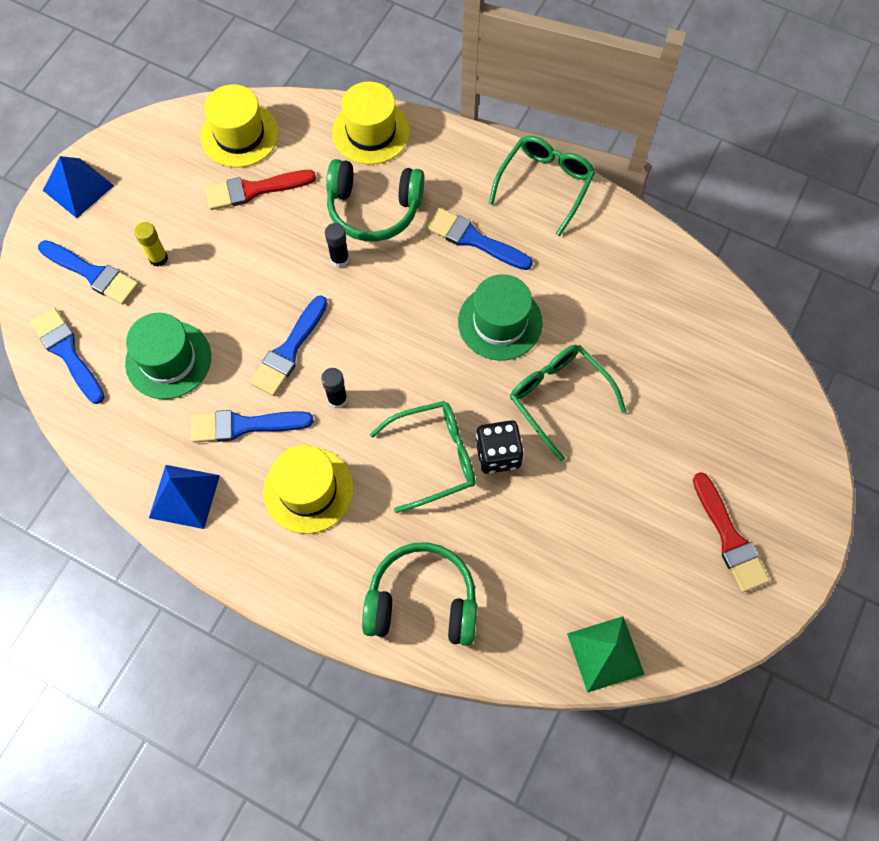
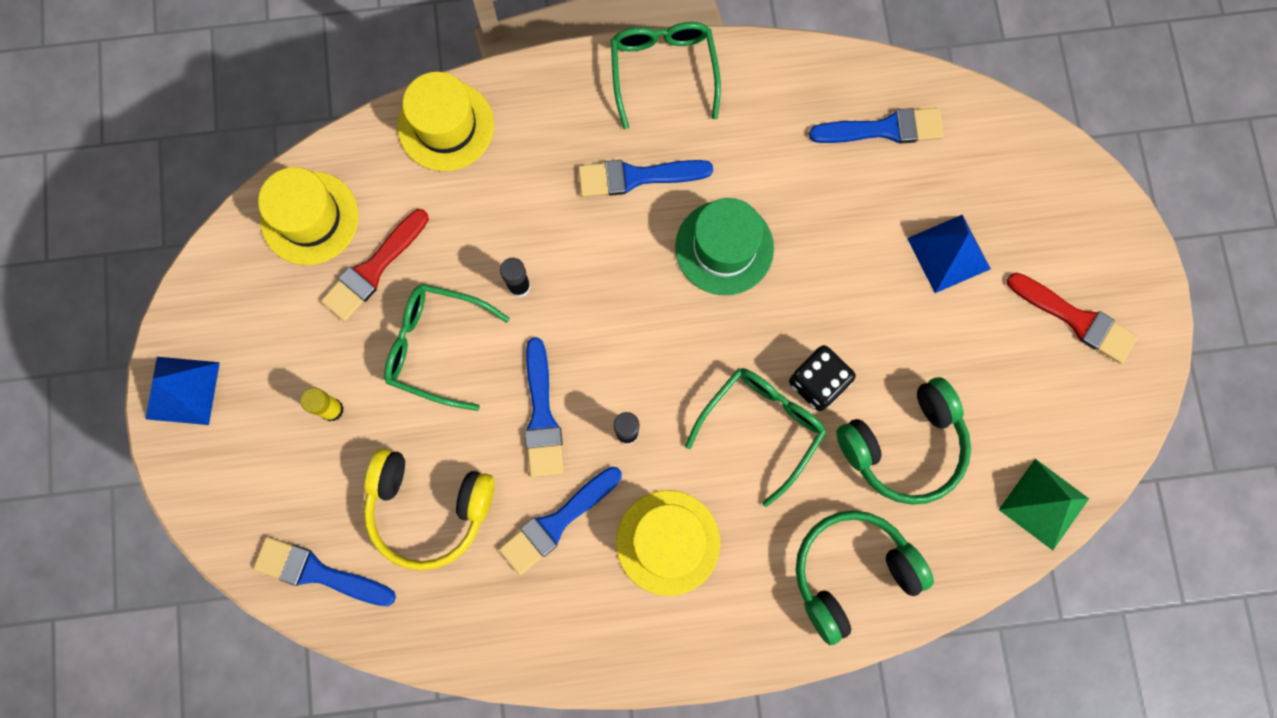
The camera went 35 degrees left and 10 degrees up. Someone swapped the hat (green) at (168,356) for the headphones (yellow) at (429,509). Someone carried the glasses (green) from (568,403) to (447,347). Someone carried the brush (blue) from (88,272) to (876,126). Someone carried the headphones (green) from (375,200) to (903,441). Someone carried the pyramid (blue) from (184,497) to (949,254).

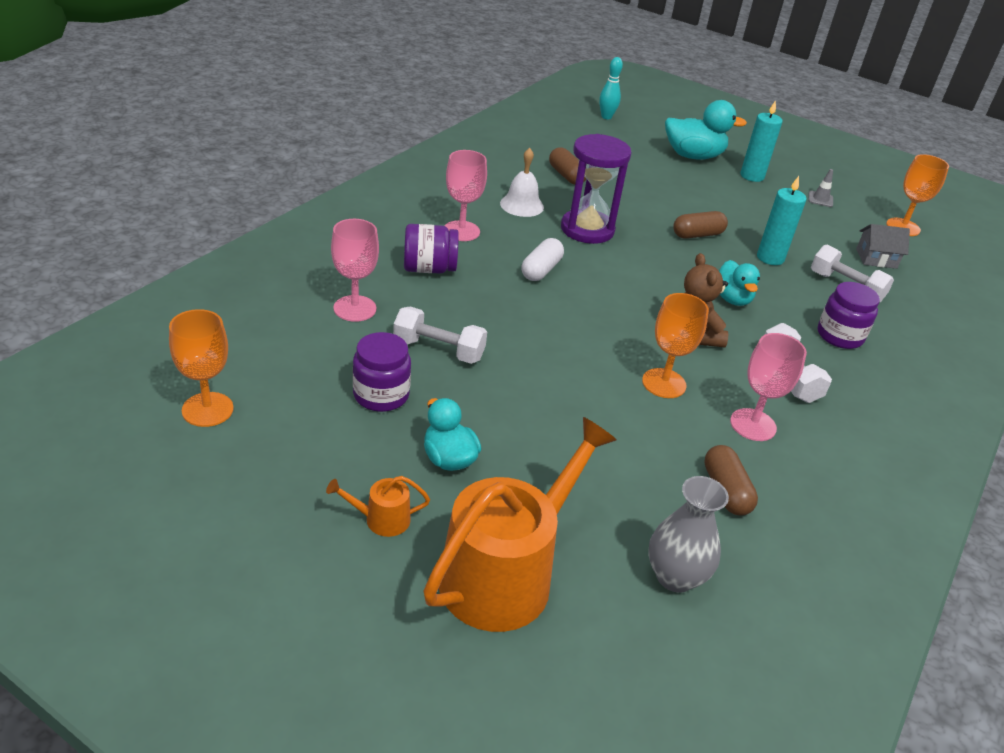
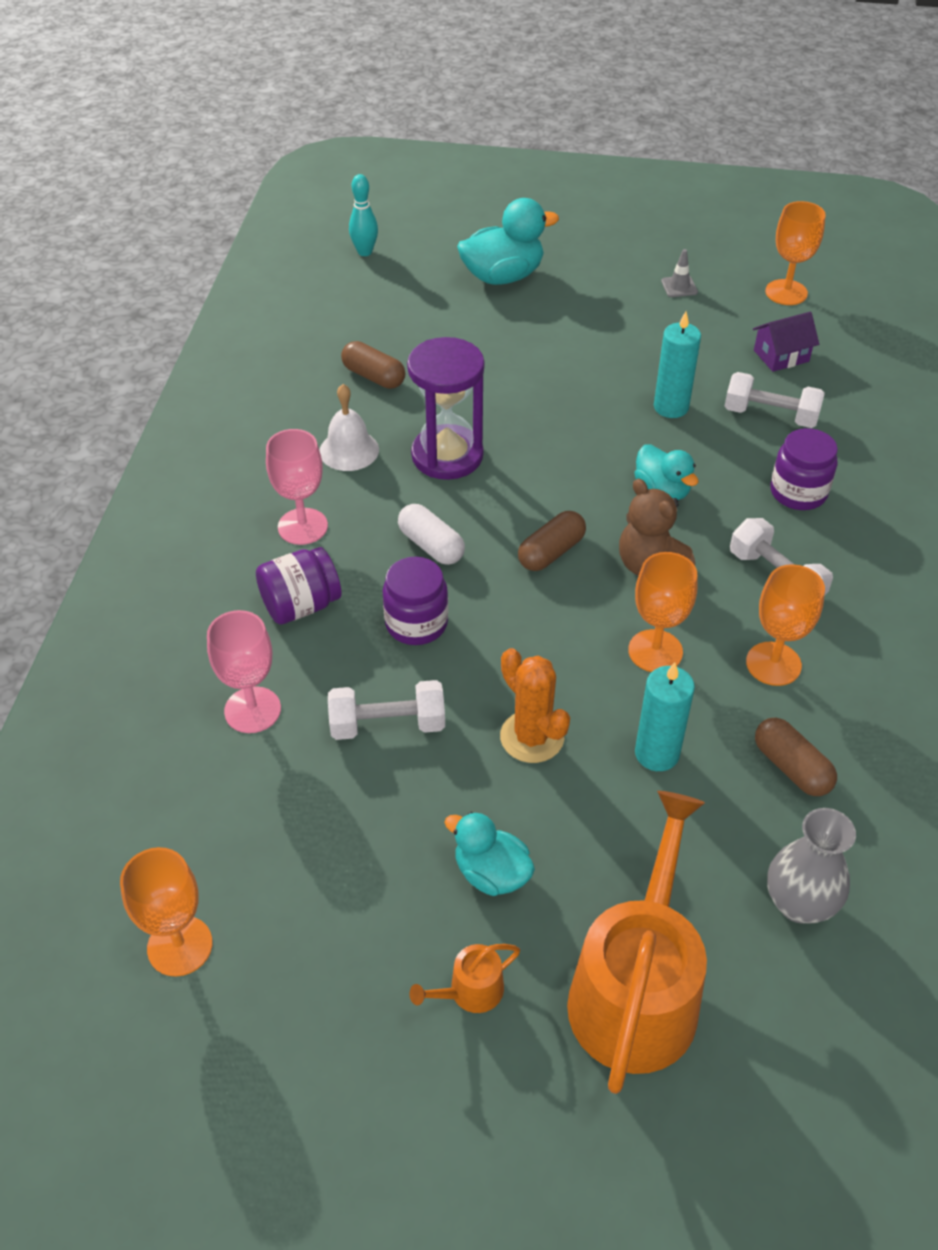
The camera went 20 degrees left and 10 degrees up. Someone carried the jar (purple) from (382,372) to (415,601). Someone rotated the capsule (white) at (543,259) by 45 degrees counterclockwise. Someone put down the cactus (orange) at (535,705). Someone carried the capsule (brown) from (700,225) to (552,541). Someone carried the candle (turquoise) from (761,141) to (665,716). Someone repainted the goblet (pink) at (768,387), which became the goblet (orange) at (785,625). Someone repainted the house (grey) at (883,246), which became the house (purple) at (786,342).

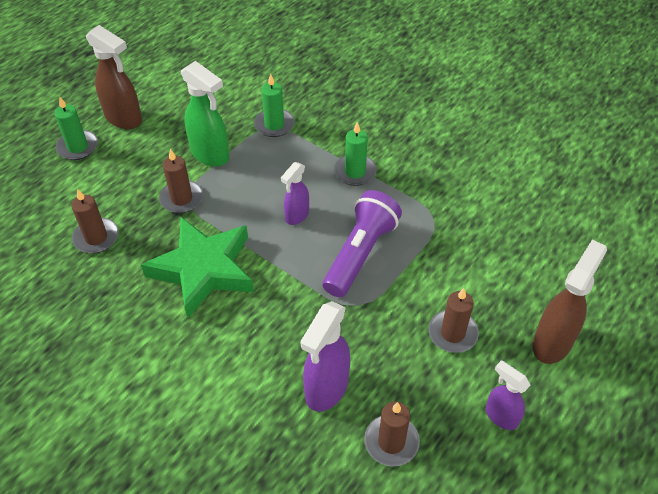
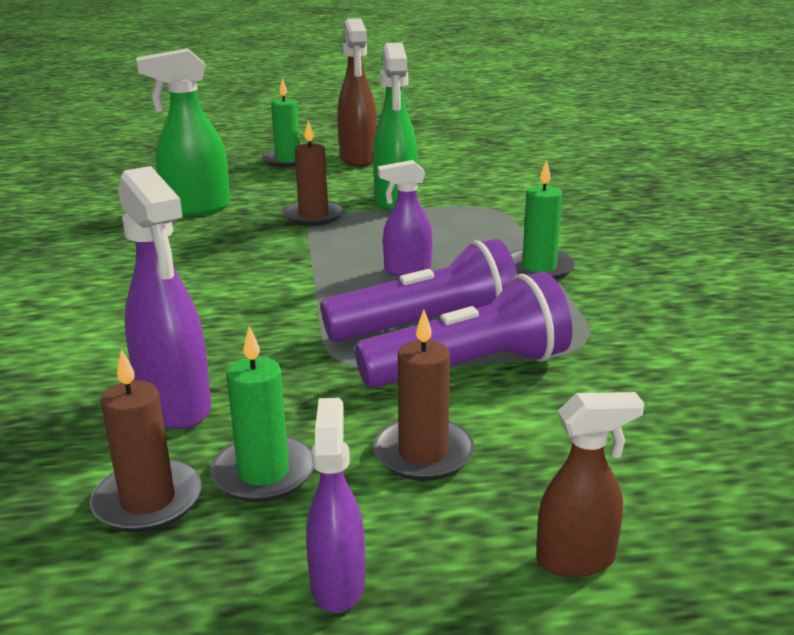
The camera went 45 degrees right and 25 degrees down. Someone rotated the spray bottle (purple) at (325,356) by 105 degrees counterclockwise. Someone swapped the candle (brown) at (95,220) for the spray bottle (green) at (183,132). Someone carried the candle (green) from (274,105) to (262,414). Someone put down the flashlight (purple) at (463,330). Someone scaled the spray bottle (brown) at (569,302) by 0.61. Someone took away the star (green) at (197,267).

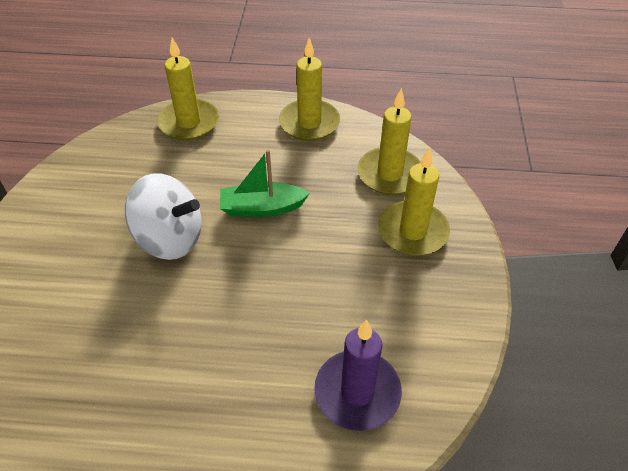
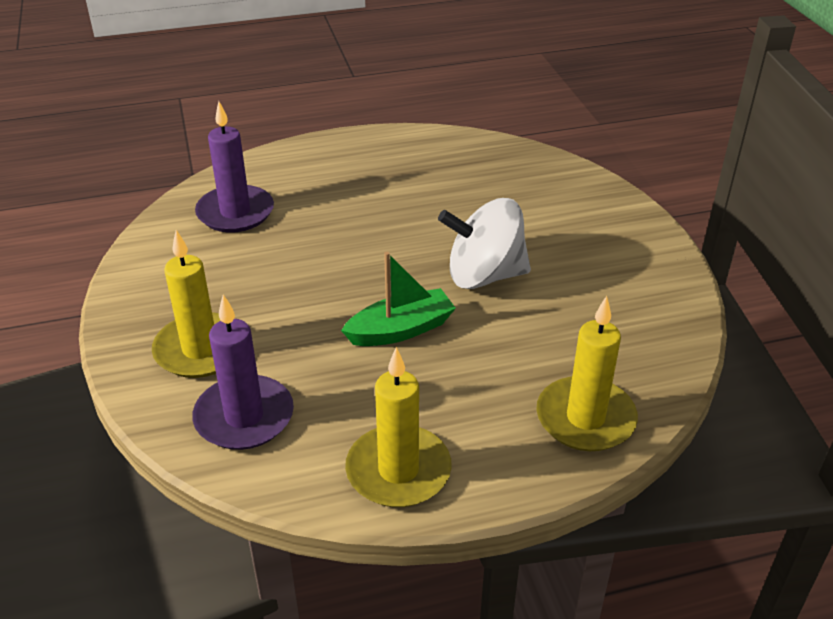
The camera went 160 degrees right and 10 degrees down. Someone repainted the candle (yellow) at (389,141), which became the candle (purple) at (243,372).

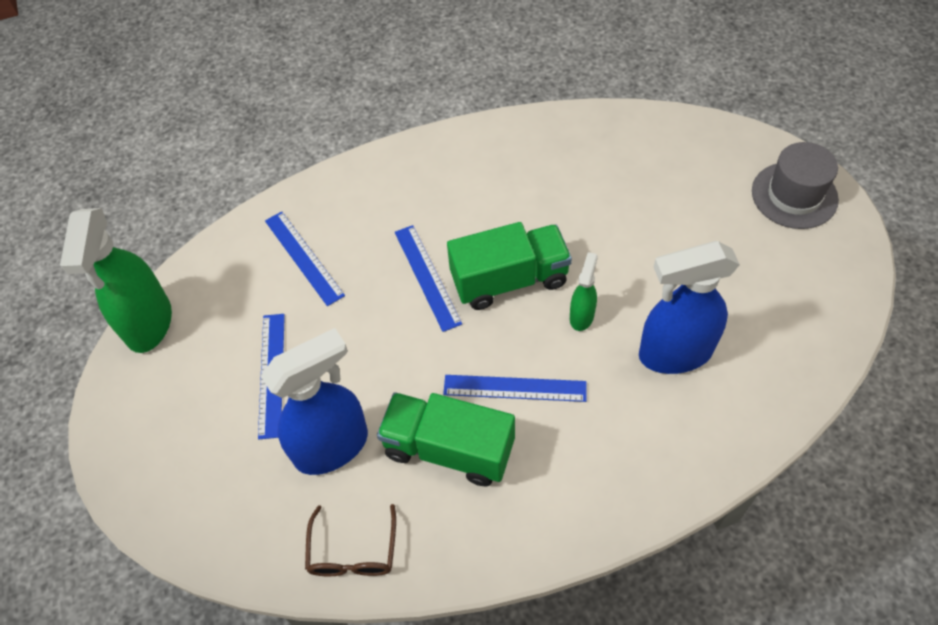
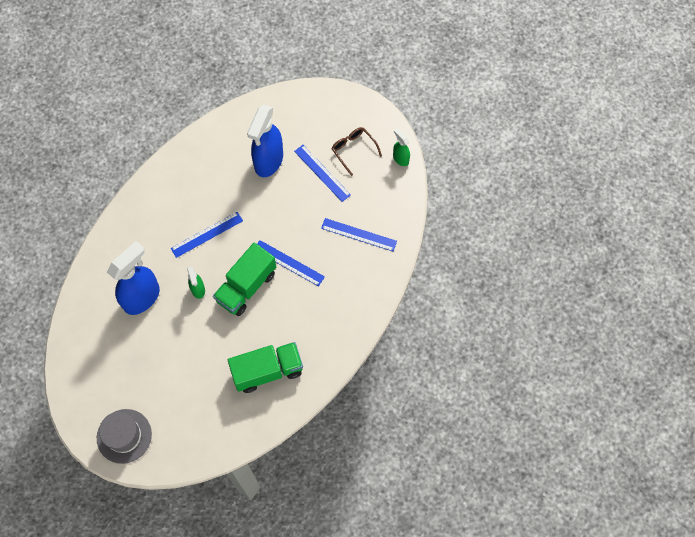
The camera went 140 degrees right and 10 degrees up. Someone carried the truck (green) from (446,439) to (265,367). Someone carried the glasses (brown) from (350,540) to (357,151). Someone scaled the spray bottle (green) at (116,280) by 0.49.

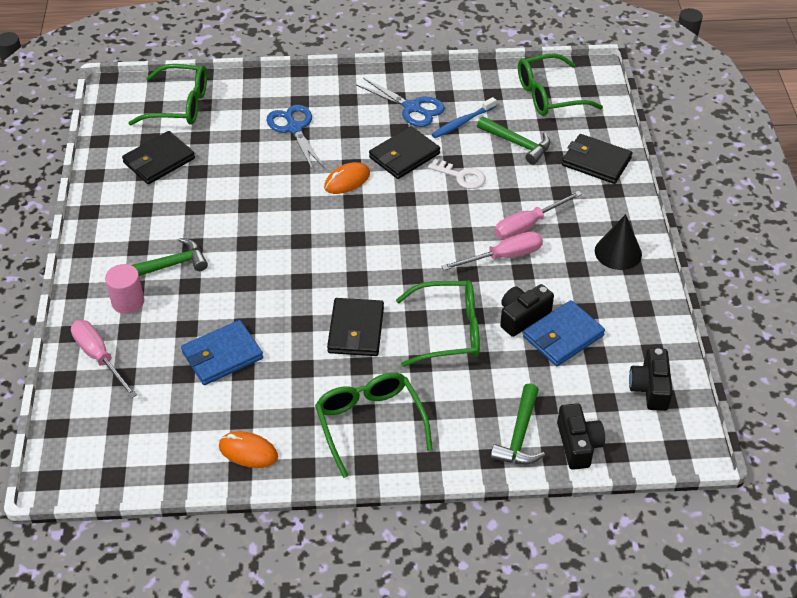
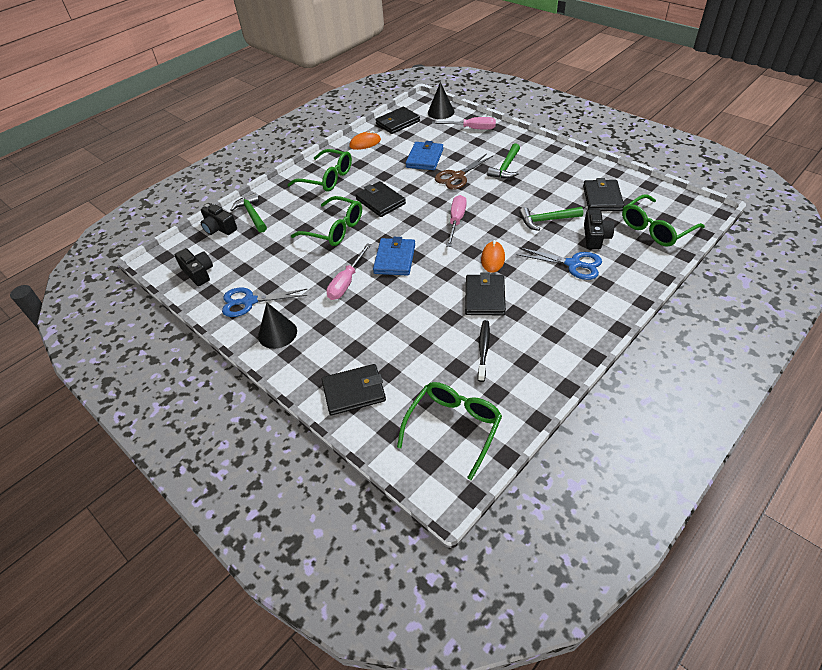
The camera went 140 degrees right and 0 degrees up. Someone carried the scissors (blue) from (400,102) to (264,302). Someone rotated the glasses (green) at (438,323) by 105 degrees counterclockwise. Someone carried the wallet (blue) from (564,333) to (394,256). Someone put down the wallet (black) at (397,120). Someone put down the cone (black) at (441,100). Someone put down the scissors (brown) at (464,172). Someone carried the screwdriver (pink) from (538,215) to (456,221). Someone repainted the toothbrush (blue) at (464,117), which became the toothbrush (black) at (484,351). Someone carried the hammer (green) from (513,140) to (551,219). Someone carried the camera (black) from (527,310) to (599,229). Someone took away the cylinder (pink) at (124,289). Someone took away the key (white) at (457,174).

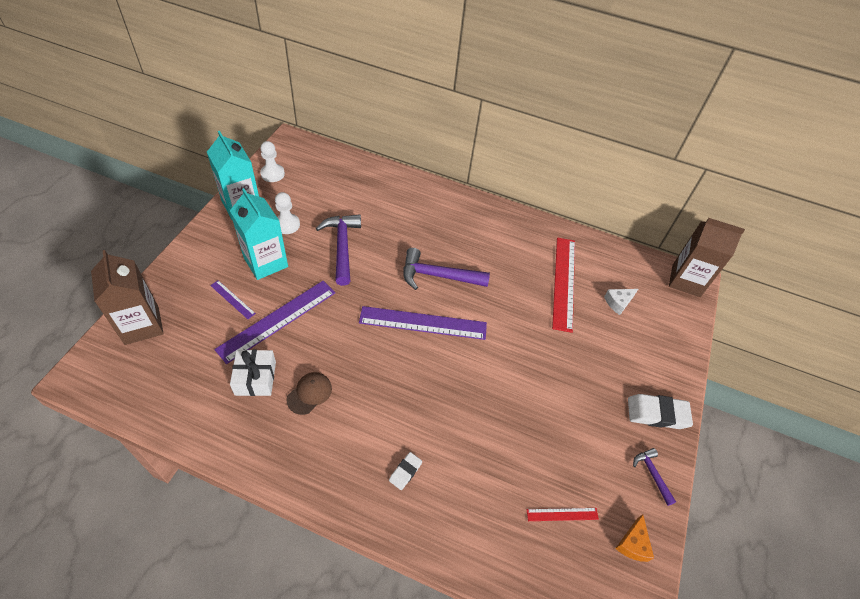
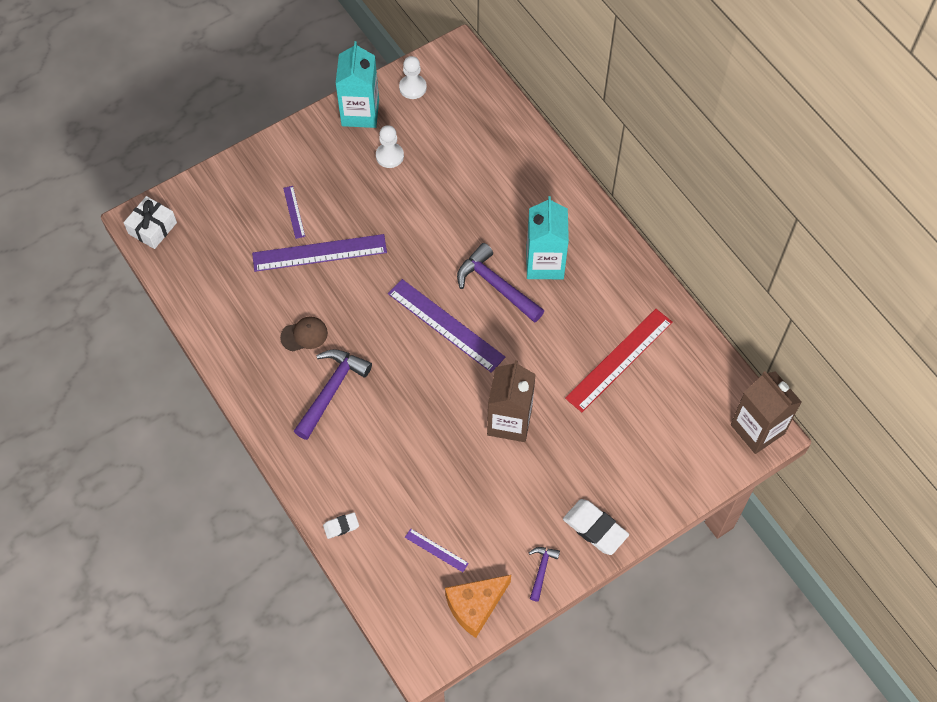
The camera went 40 degrees right and 10 degrees up. Someone carried the gift (white) from (253,373) to (150,222). Someone carried the hammer (purple) from (338,250) to (333,394). Someone carried the eraser (white) from (405,471) to (341,525). Someone repainted the ruler (red) at (562,514), which became the ruler (purple) at (437,550). Someone scaled the cheese (orange) at (634,538) by 1.69. Someone carried the carton (brown) from (127,297) to (511,401). Someone carried the carton (turquoise) from (259,234) to (547,237). Someone took away the cheese (white) at (621,302).

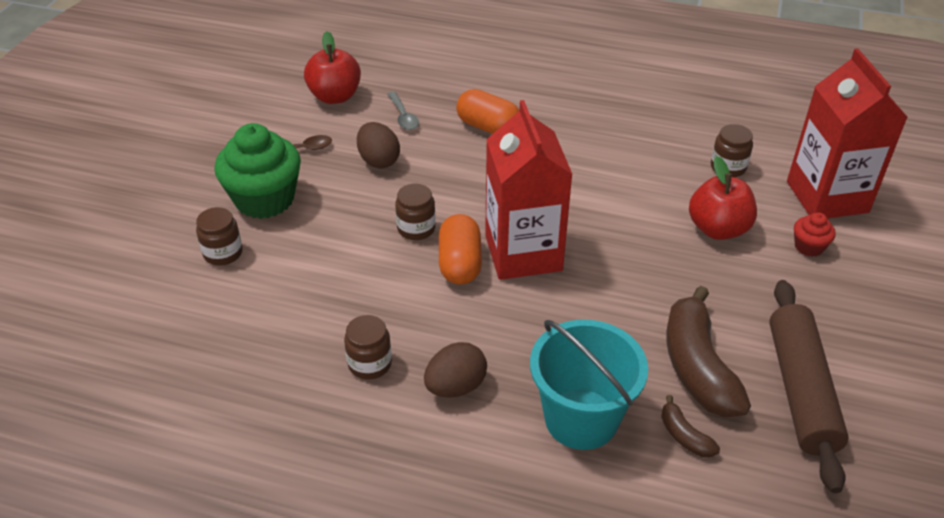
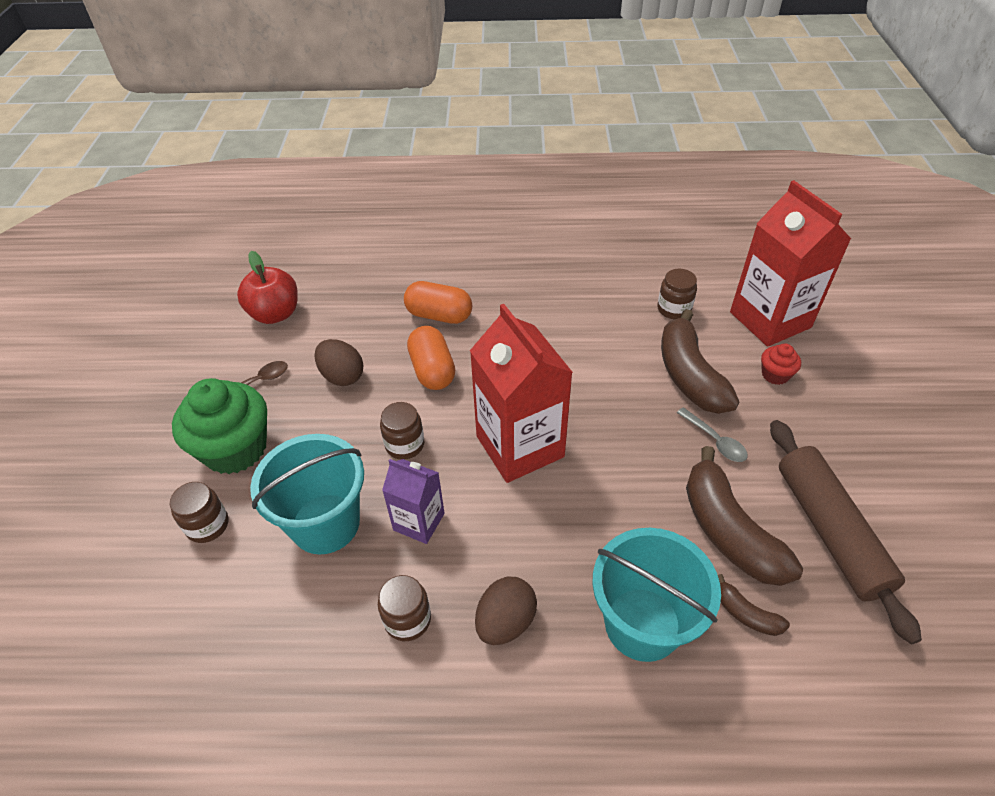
The camera went 15 degrees left and 5 degrees up. Someone put down the bucket (turquoise) at (307,494). Someone put down the carton (purple) at (413,501). Someone carried the capsule (orange) from (460,249) to (431,358). Someone swapped the apple (red) at (723,198) for the banana (brown) at (700,361). Someone carried the spoon (grey) from (403,111) to (712,434).

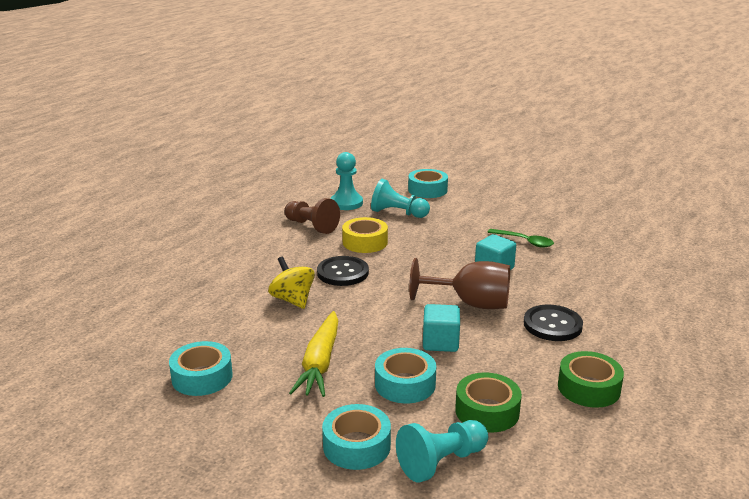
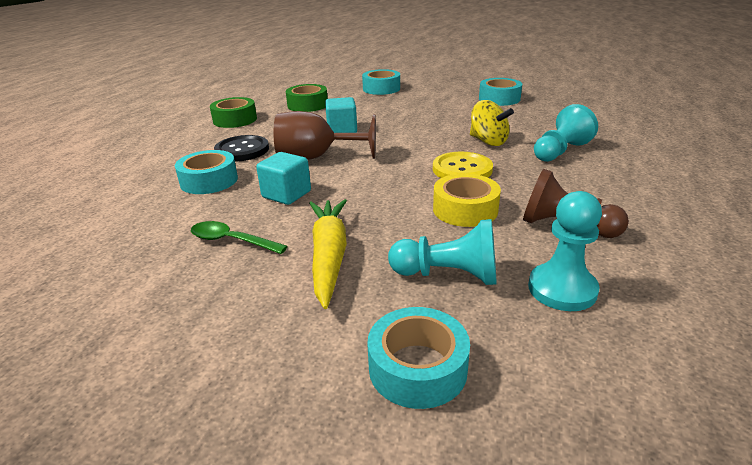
The camera went 170 degrees right and 5 degrees up. Someone carried the tape (turquoise) from (405,376) to (206,172). Someone carried the carrot (yellow) from (313,354) to (328,254). Someone repainted the button (black) at (343,271), which became the button (yellow) at (463,165). Someone carried the pawn (turquoise) from (442,451) to (566,133).

